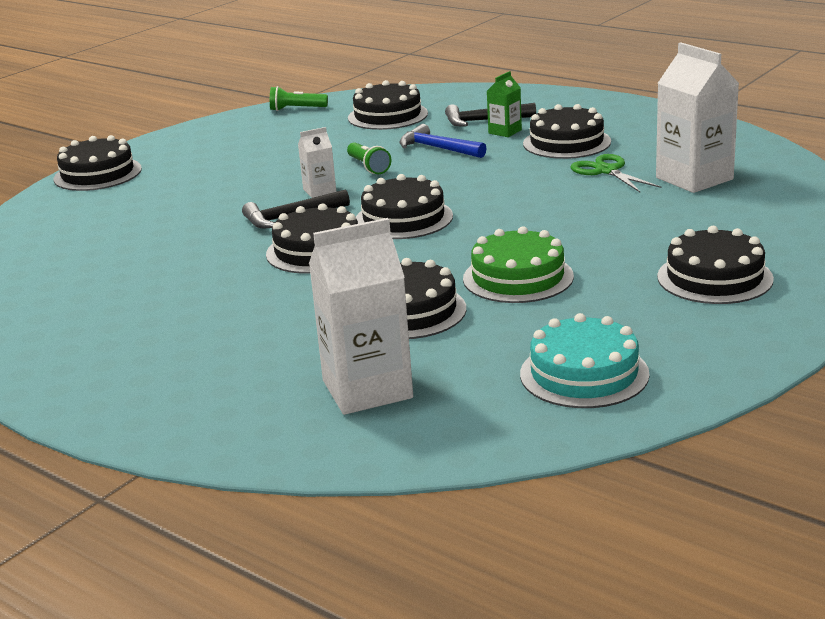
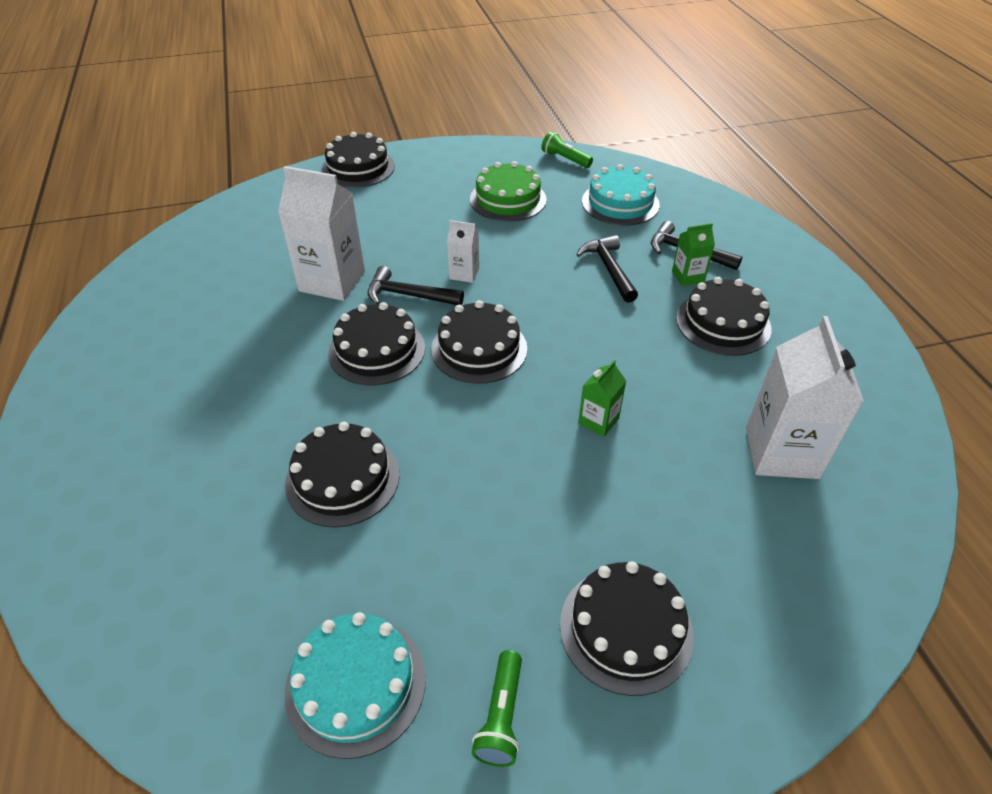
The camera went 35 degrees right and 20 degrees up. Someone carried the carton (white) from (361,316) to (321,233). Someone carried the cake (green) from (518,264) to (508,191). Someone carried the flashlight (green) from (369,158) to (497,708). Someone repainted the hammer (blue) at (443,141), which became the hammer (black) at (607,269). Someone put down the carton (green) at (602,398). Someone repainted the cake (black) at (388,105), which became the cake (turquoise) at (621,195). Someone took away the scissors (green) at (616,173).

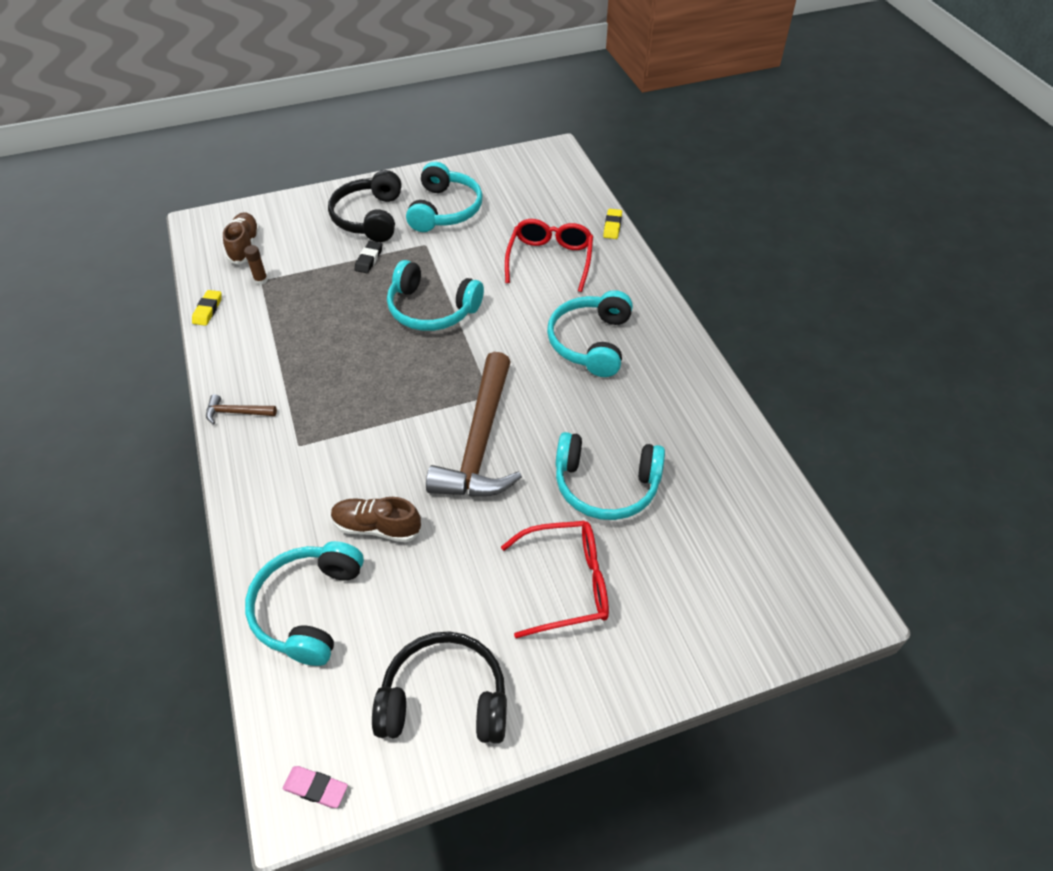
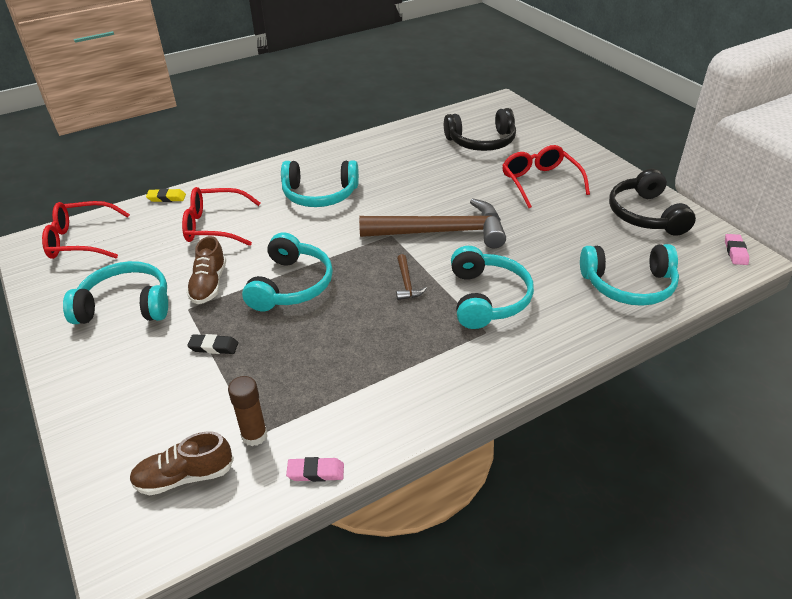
The camera went 100 degrees left and 10 degrees down. Someone put down the glasses (red) at (86,230). Someone carried the shoe (brown) from (376,519) to (206,270). Someone scaled the glue stick (brown) at (256,265) by 1.50. Someone repainted the eraser (yellow) at (207,308), which became the eraser (pink) at (315,469). Someone carried the hammer (brown) from (241,409) to (411,277). Someone carried the headphones (black) from (365,206) to (480,129). Someone carried the headphones (turquoise) from (610,476) to (492,287).

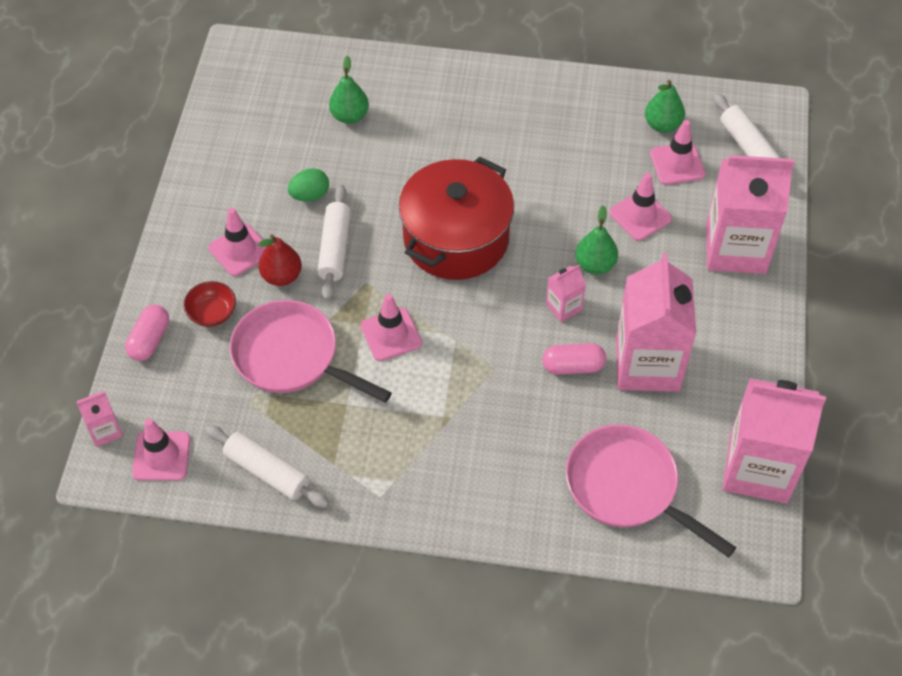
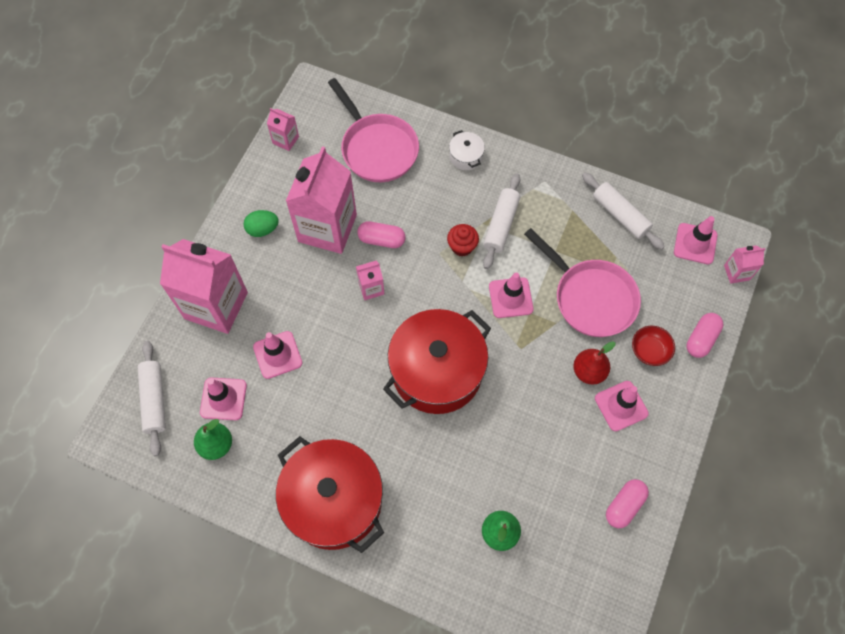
The camera went 165 degrees left and 10 degrees up. Someone carried the egg (green) from (308,185) to (261,223). Someone scaled the carton (pink) at (774,441) by 0.44. Someone put down the pot (red) at (330,494). Someone put down the cupcake (red) at (463,240). Someone put down the pot (white) at (467,150). Someone carried the rolling pin (white) from (334,243) to (501,221). Someone put down the capsule (pink) at (627,503). Someone took away the pear (green) at (596,240).

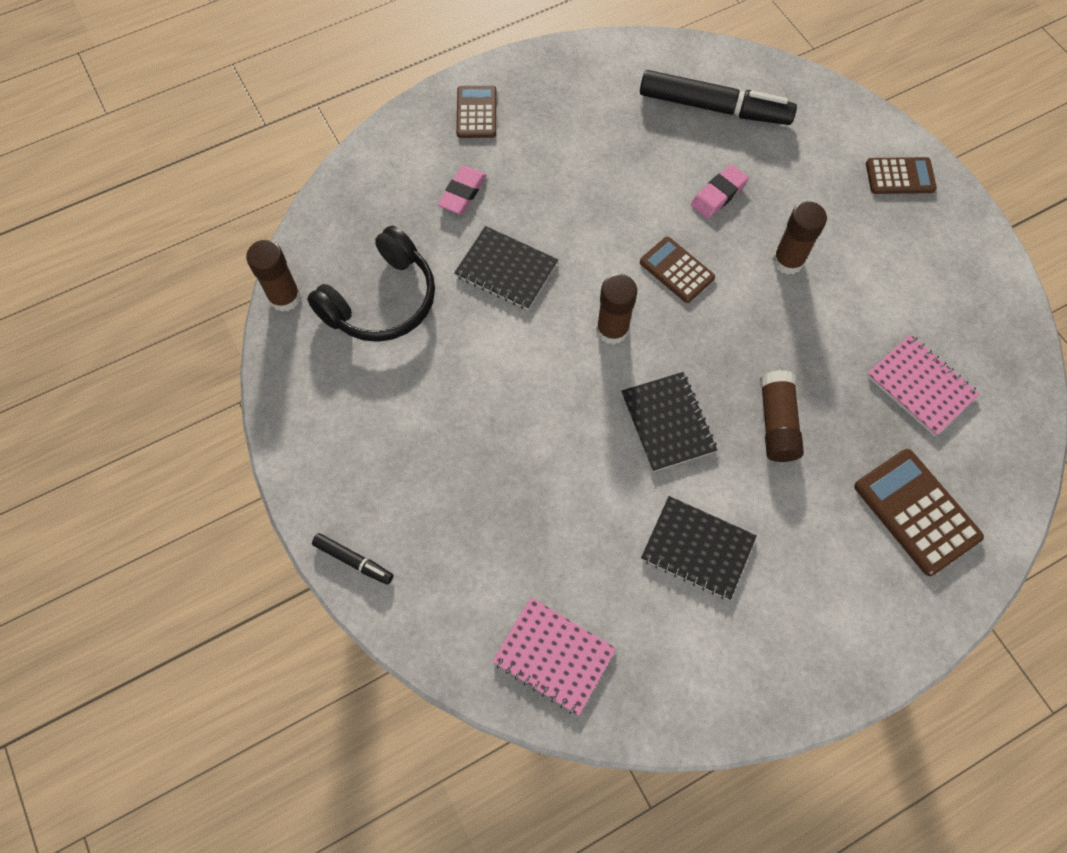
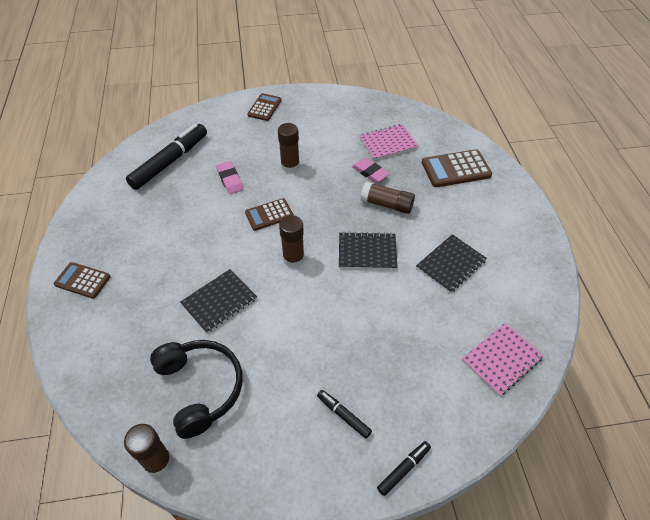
The camera went 70 degrees left and 15 degrees down. Someone put down the marker (black) at (344,414). Someone carried the eraser (pink) from (462,190) to (370,170).

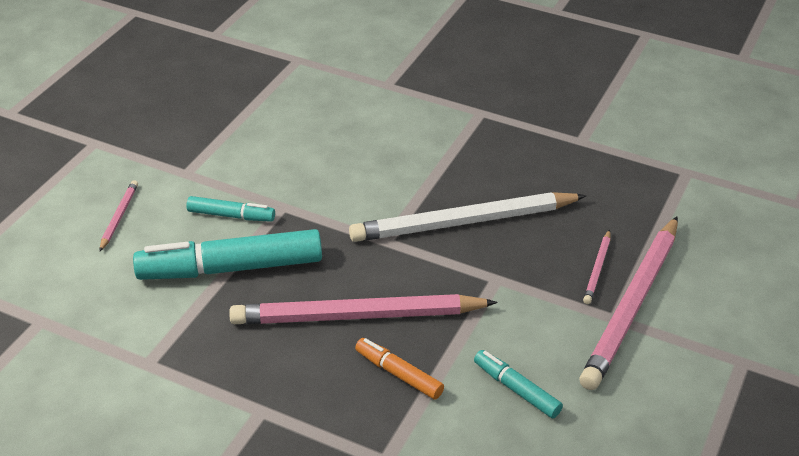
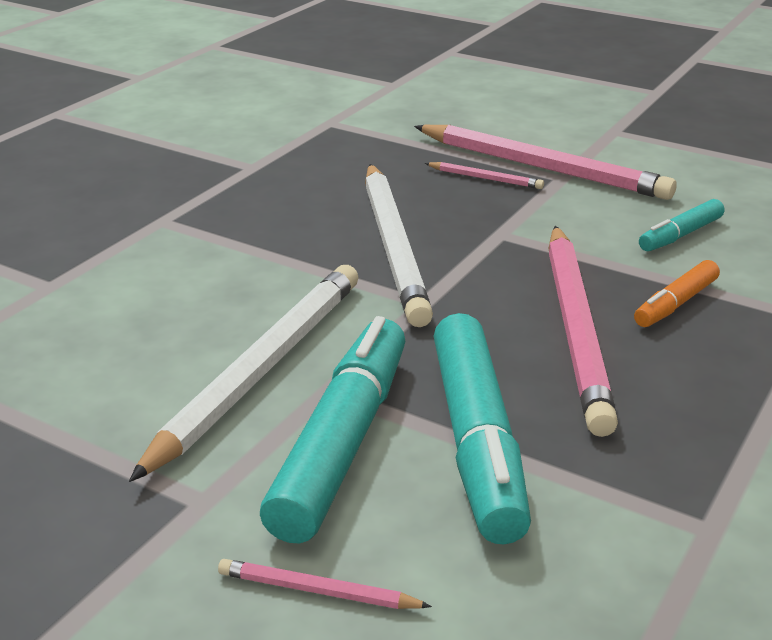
The camera went 85 degrees left and 10 degrees down. Someone put down the pencil (white) at (243,373). Someone scaled the marker (turquoise) at (230,209) by 1.97.

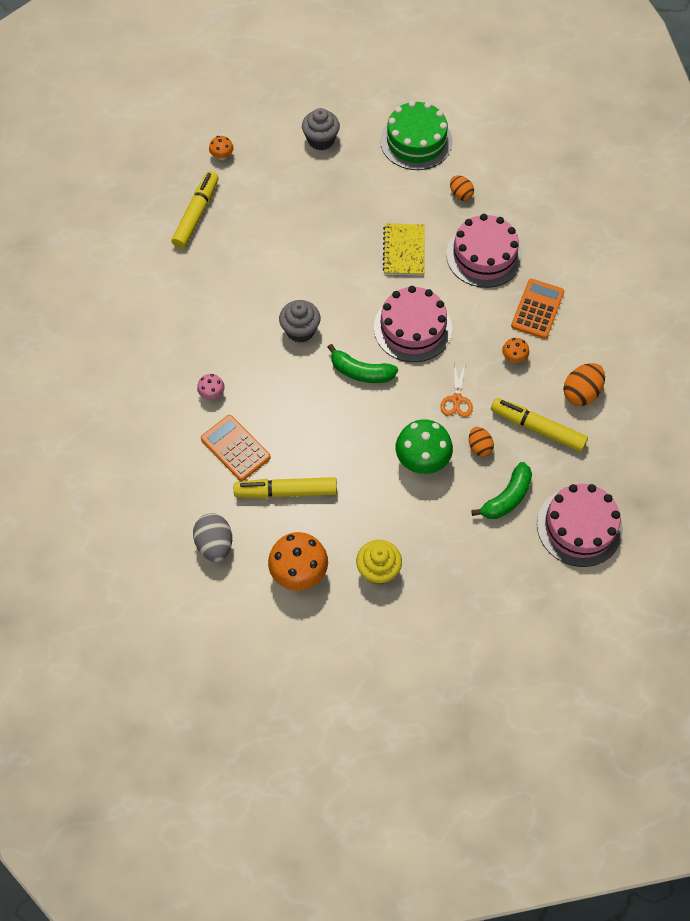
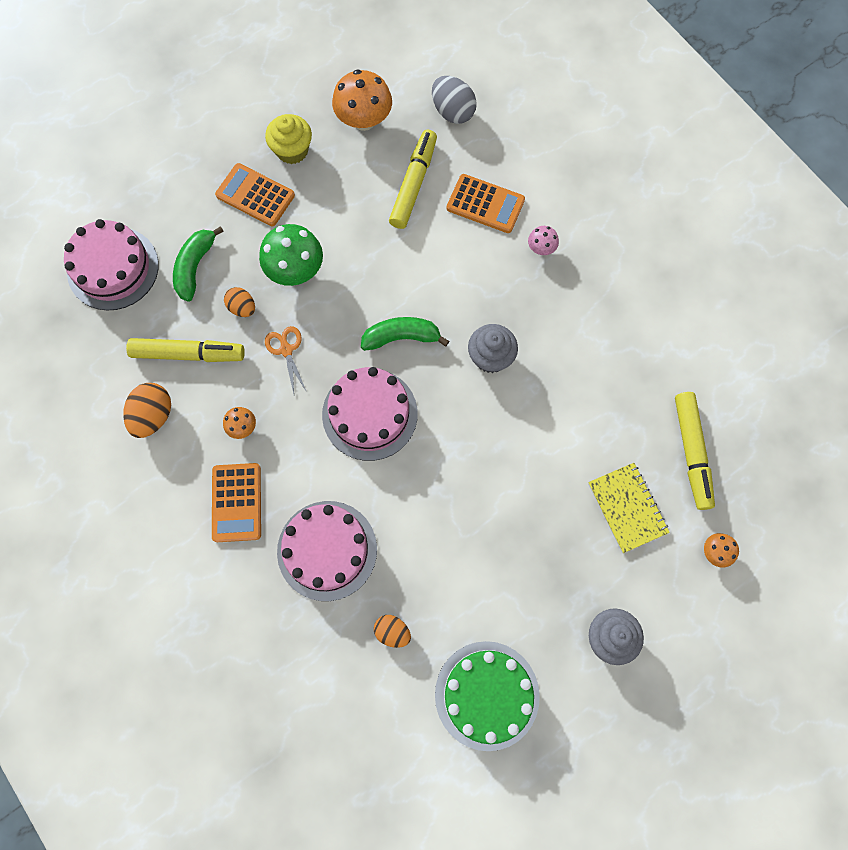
The camera went 155 degrees right and 10 degrees up. Someone put down the calculator (orange) at (255,194). Someone rotated the marker (yellow) at (285,488) by 45 degrees counterclockwise. Someone carried the notebook (yellow) from (403,250) to (629,508).

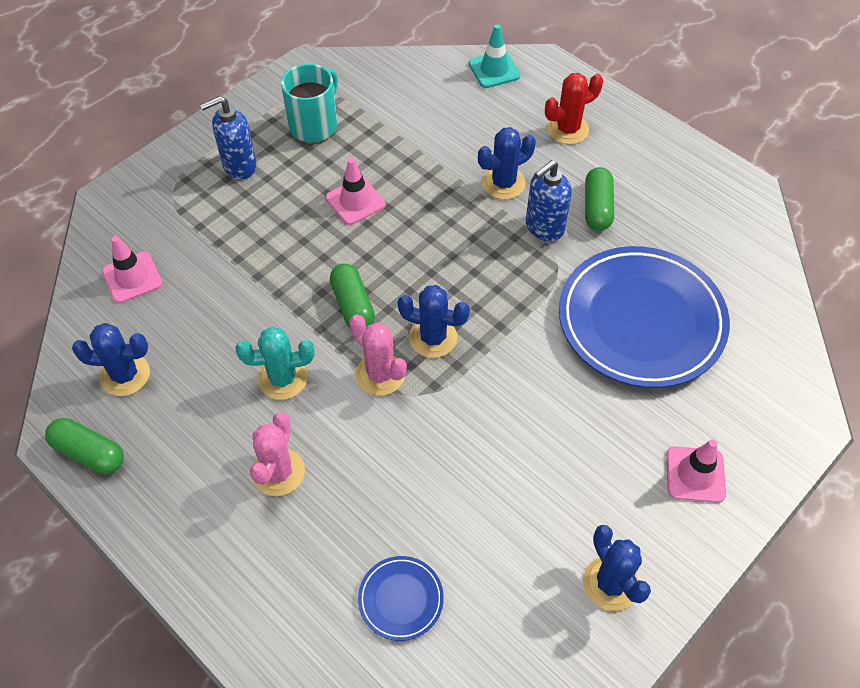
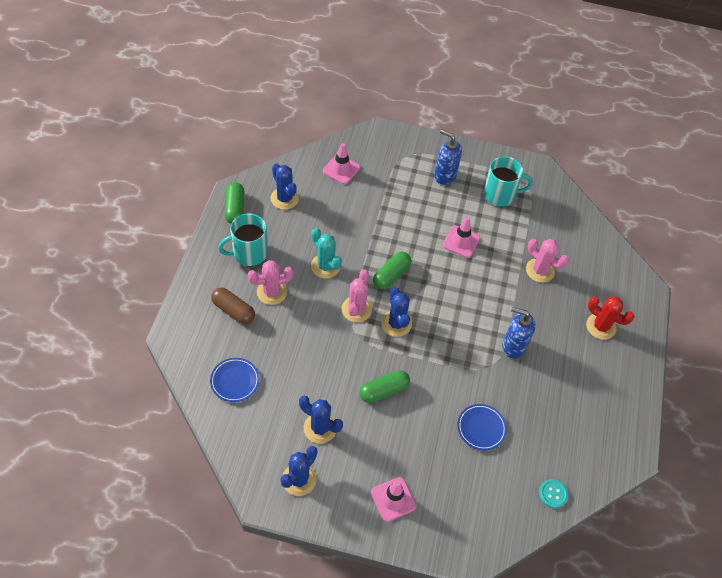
The camera went 55 degrees right and 0 degrees up. Someone put down the capsule (brown) at (233,305). Someone put down the mug (turquoise) at (243,240). Someone carried the cactus (blue) from (507,163) to (321,420). Someone carried the capsule (green) from (599,199) to (384,386). Someone scaled the plate (blue) at (644,317) by 0.43. Someone put down the cactus (pink) at (547,261). Someone put down the button (turquoise) at (554,494). Someone took away the traffic cone (turquoise) at (495,56).

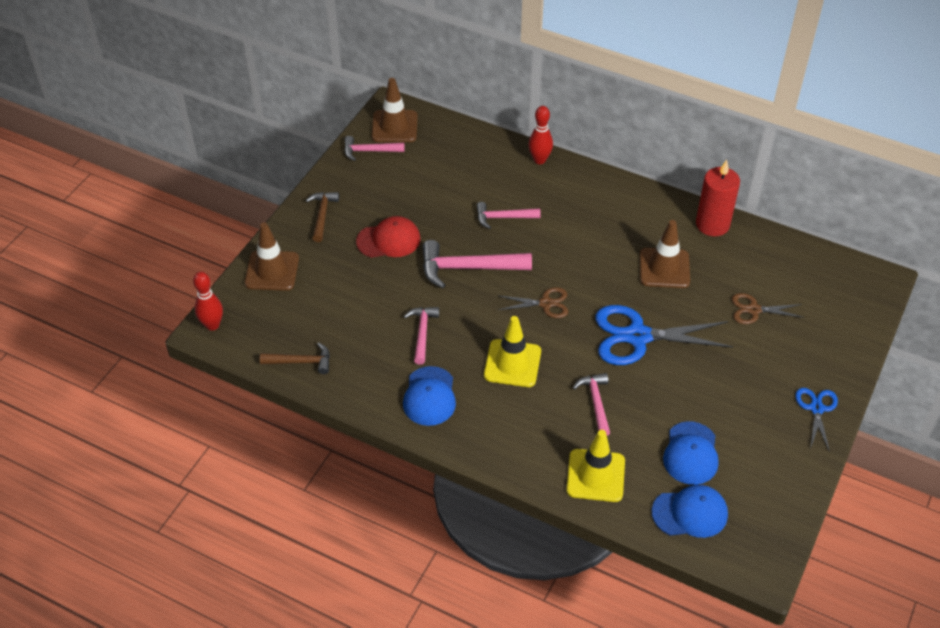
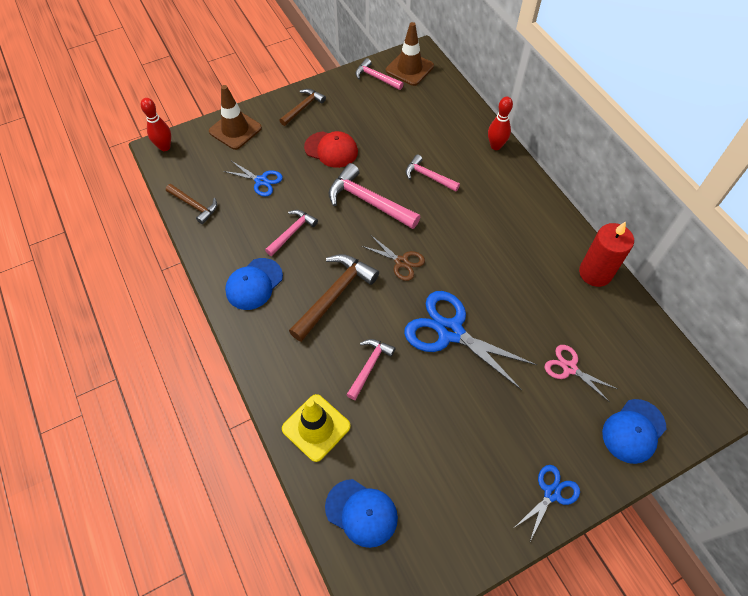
The camera went 35 degrees right and 10 degrees up. Someone put down the scissors (blue) at (253,179). Someone swapped the traffic cone (yellow) at (512,351) for the hammer (brown) at (334,298). Someone repainted the scissors (brown) at (768,308), which became the scissors (pink) at (581,373). Someone carried the cap (blue) from (691,453) to (634,431). Someone took away the traffic cone (brown) at (665,254).

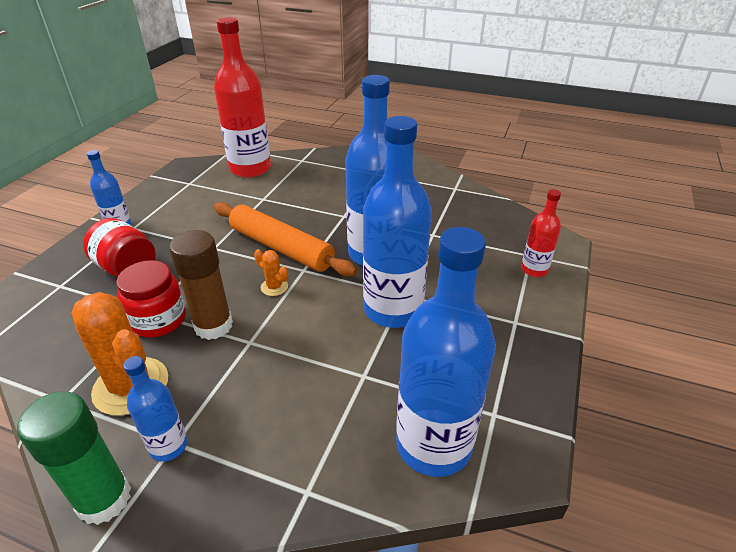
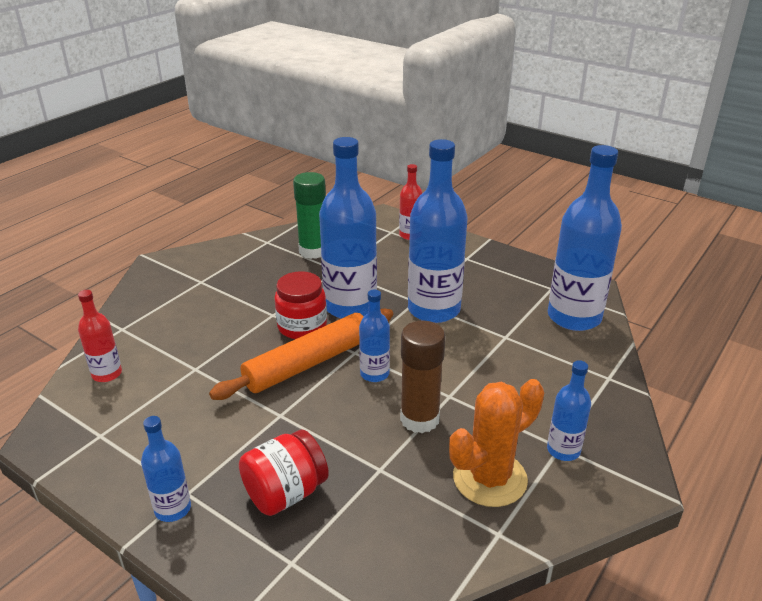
The camera went 75 degrees left and 5 degrees down. Someone scaled the bottle (red) at (242,97) by 0.50. Someone carried the jar (red) from (151,298) to (300,305). Someone carried the glue stick (green) from (74,458) to (309,215). Someone swapped the cactus (orange) at (271,272) for the bottle (blue) at (374,336).

